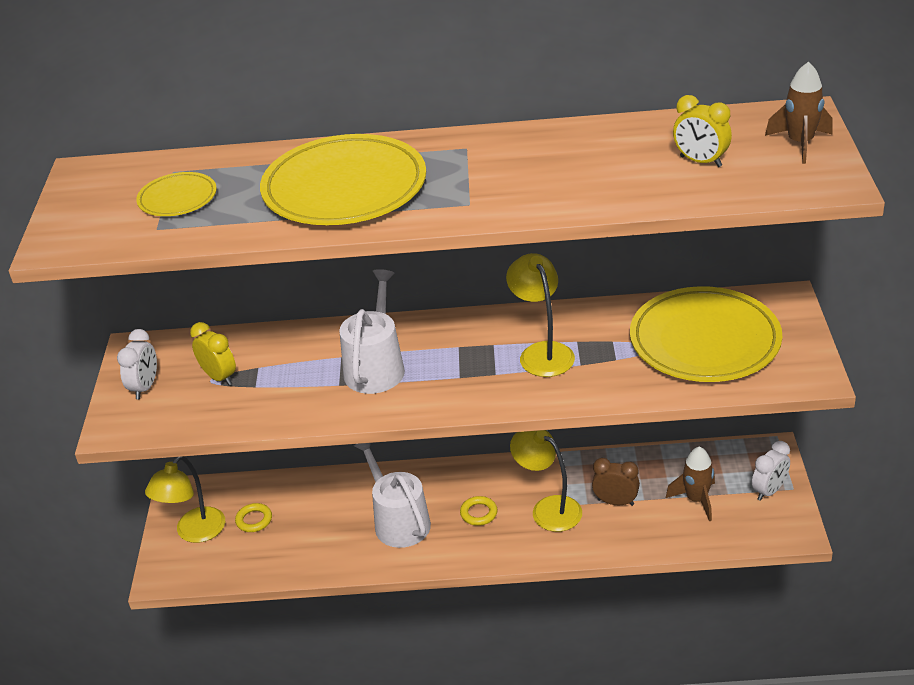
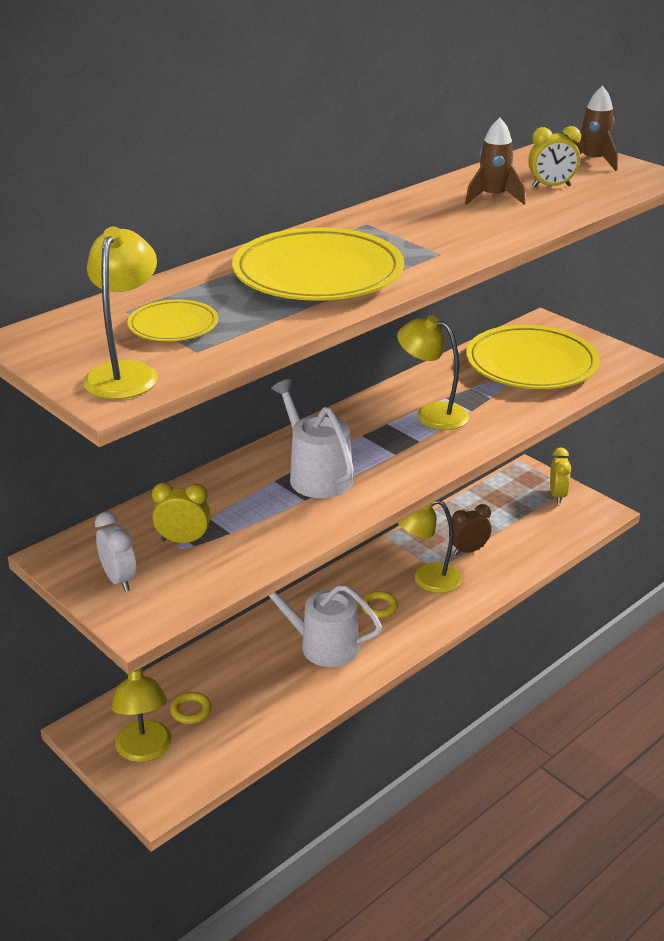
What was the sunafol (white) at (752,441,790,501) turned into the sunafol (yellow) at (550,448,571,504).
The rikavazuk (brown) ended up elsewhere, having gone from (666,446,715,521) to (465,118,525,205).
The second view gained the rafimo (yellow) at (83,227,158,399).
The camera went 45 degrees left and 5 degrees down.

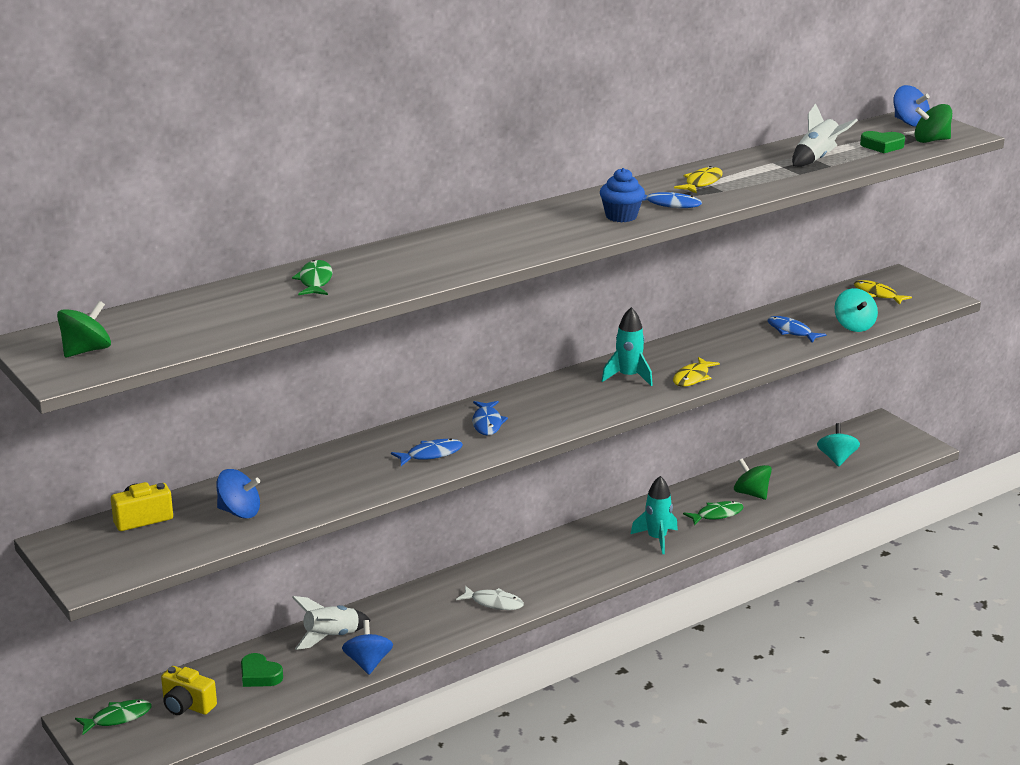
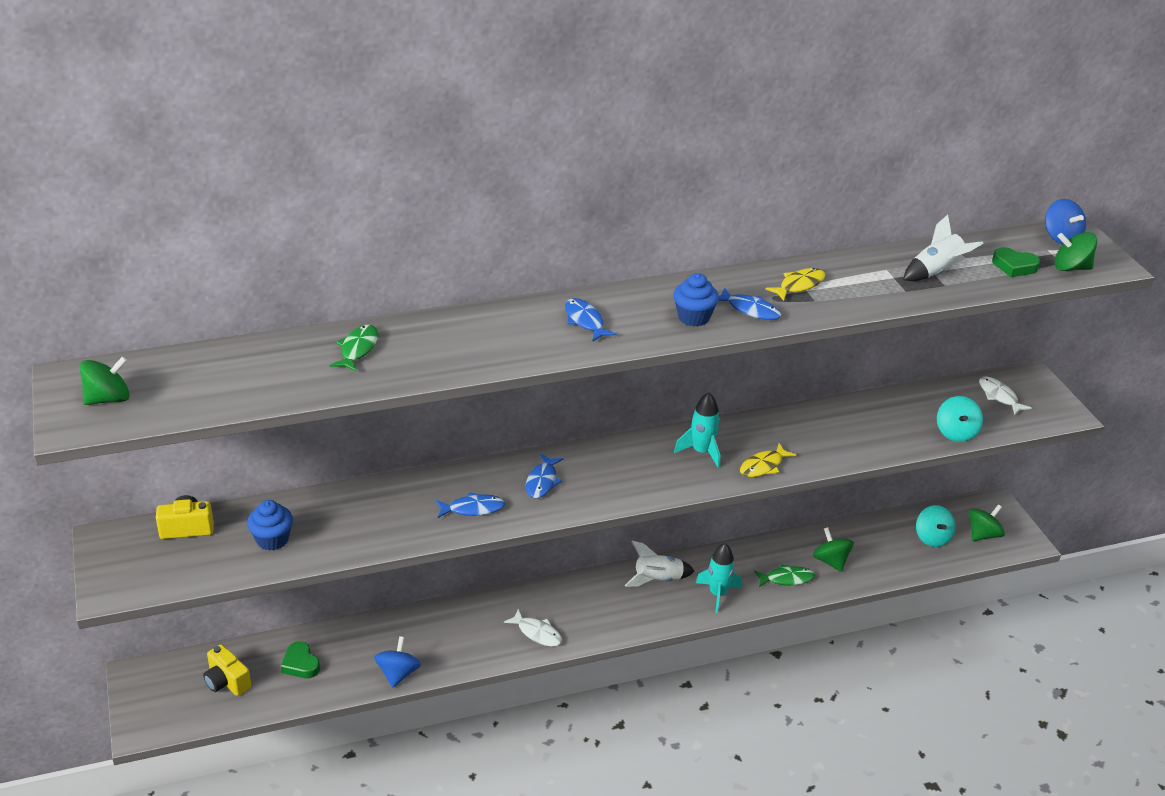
What was the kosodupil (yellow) at (854,280,912,305) turned into the kosodupil (white) at (979,376,1032,415).
The kosodupil (blue) ended up elsewhere, having gone from (767,316,827,343) to (565,298,617,342).
The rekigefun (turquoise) at (817,423,860,467) ended up facing another way, 150 degrees clockwise from before.
Where the rekigefun (blue) stood at (216,469,260,519), the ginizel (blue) came to stand at (247,500,293,551).
The rikavazuk (white) ended up elsewhere, having gone from (292,596,371,650) to (625,540,695,587).
The second view lost the kosodupil (green) at (75,700,152,735).
The second view gained the rekigefun (green) at (969,505,1005,541).
The camera went 15 degrees right and 10 degrees up.

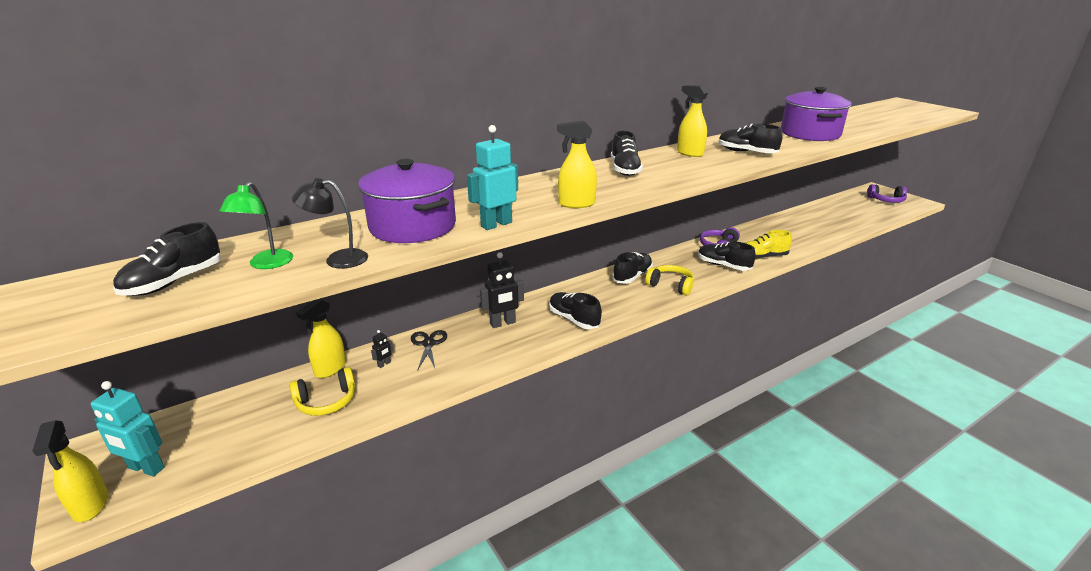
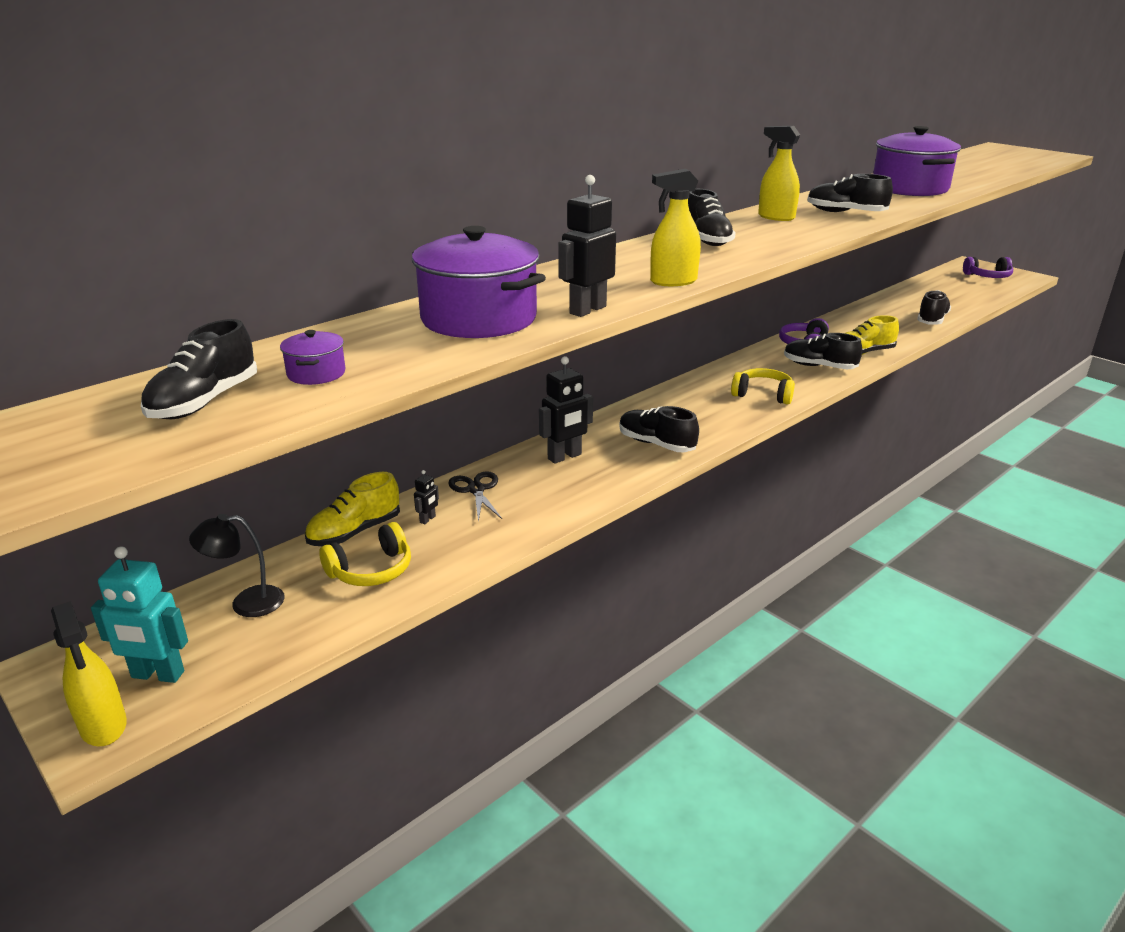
What was the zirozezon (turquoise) at (467,125,518,230) turned into the zirozezon (black) at (558,175,616,317).
The rafimo (black) ended up elsewhere, having gone from (292,178,368,269) to (189,514,285,617).
Where the rafimo (green) stood at (220,182,293,269), the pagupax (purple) came to stand at (280,330,345,385).
The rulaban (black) ended up elsewhere, having gone from (612,252,653,284) to (917,290,951,324).
Where the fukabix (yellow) stood at (296,299,346,378), the rulaban (yellow) came to stand at (305,472,400,546).
The camera went 10 degrees left and 0 degrees up.

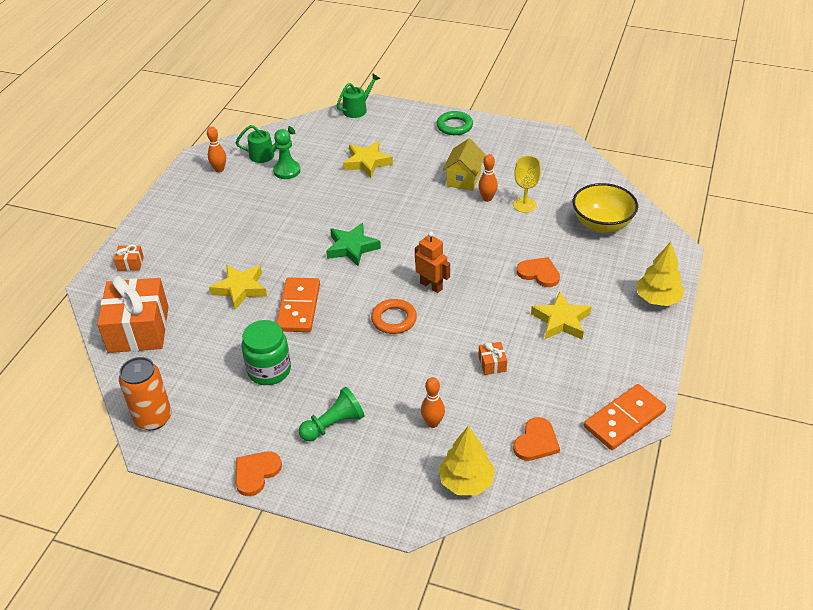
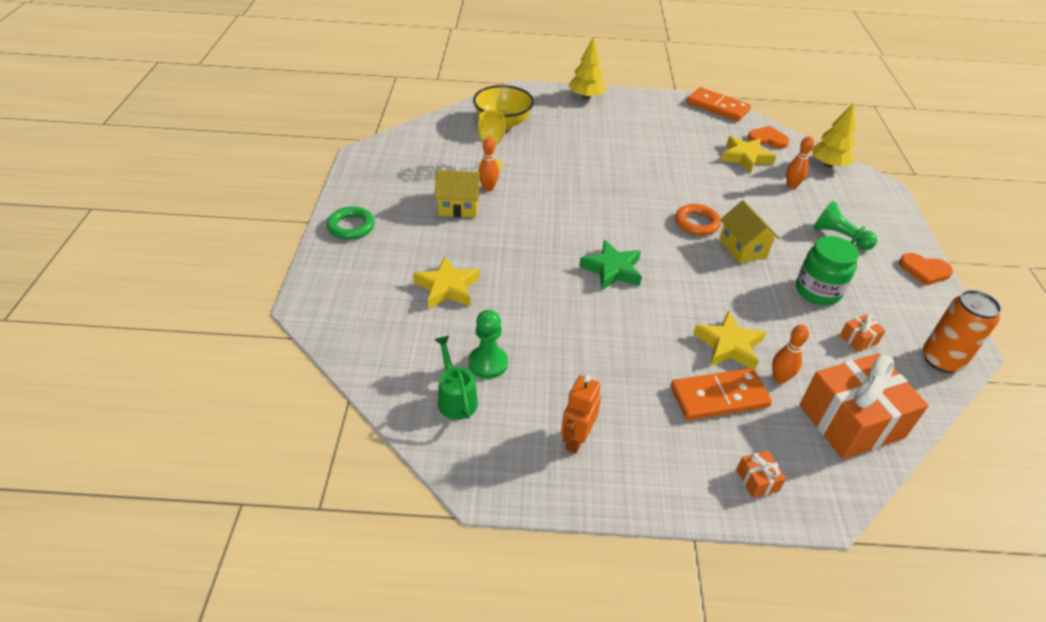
The second view lost the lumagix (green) at (337,73,380,118).
The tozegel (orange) ended up elsewhere, having gone from (207,126,226,173) to (772,325,809,384).
The zirozezon (orange) ended up elsewhere, having gone from (415,232,450,293) to (561,375,601,454).
The second view lost the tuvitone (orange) at (516,257,560,287).
The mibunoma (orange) ended up elsewhere, having gone from (276,277,320,332) to (671,368,772,420).
The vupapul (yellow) ended up elsewhere, having gone from (531,292,592,339) to (721,136,776,173).
The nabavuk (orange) ended up elsewhere, having gone from (478,342,507,375) to (840,314,886,352).
The second view gained the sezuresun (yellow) at (719,200,780,264).
The camera went 110 degrees left and 0 degrees up.

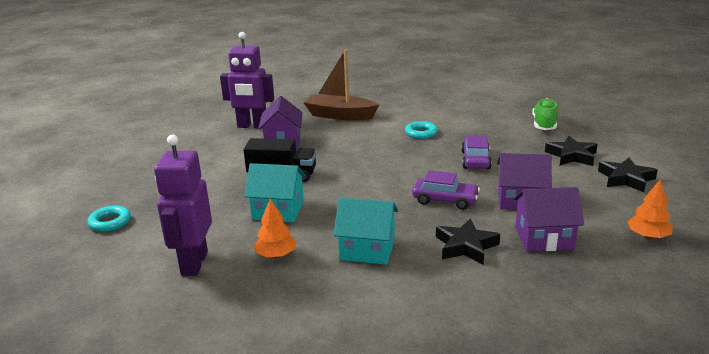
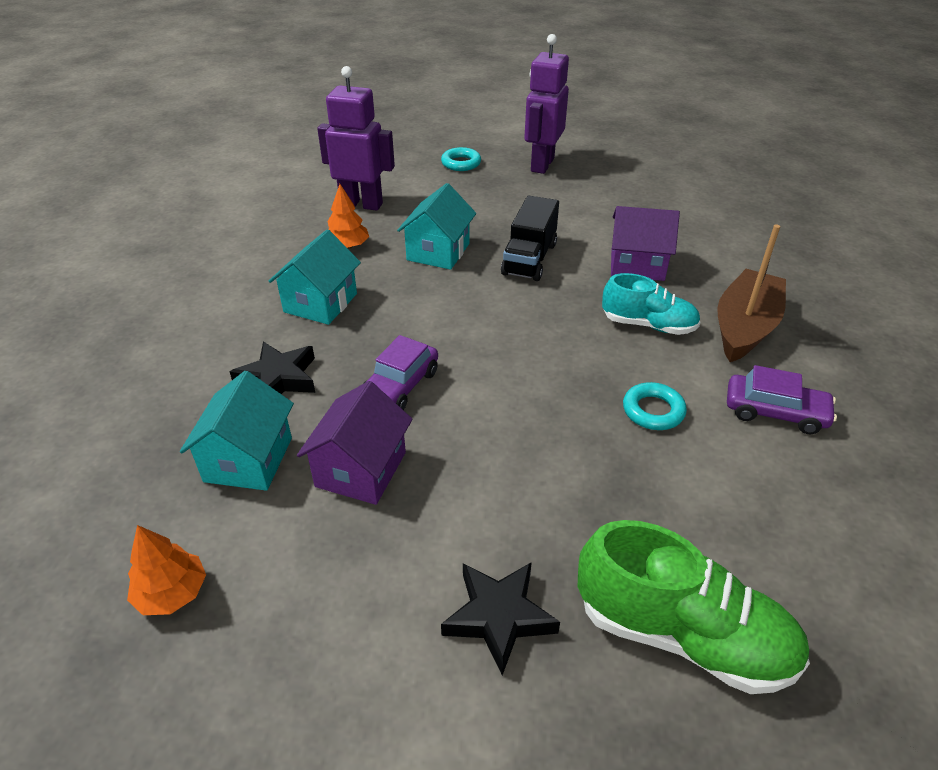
The zirozezon (purple) ended up elsewhere, having gone from (220,32,274,129) to (524,34,569,174).
The size of the rulaban (green) at (532,98,558,130) changed by a factor of 1.54.
The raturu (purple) ended up elsewhere, having gone from (461,136,492,169) to (727,365,837,434).
The second view lost the vupapul (black) at (598,158,658,192).
What was the sezuresun (purple) at (514,187,584,252) turned into the sezuresun (turquoise) at (180,371,294,491).
The second view gained the rulaban (turquoise) at (602,273,700,335).
The camera went 100 degrees right and 15 degrees up.

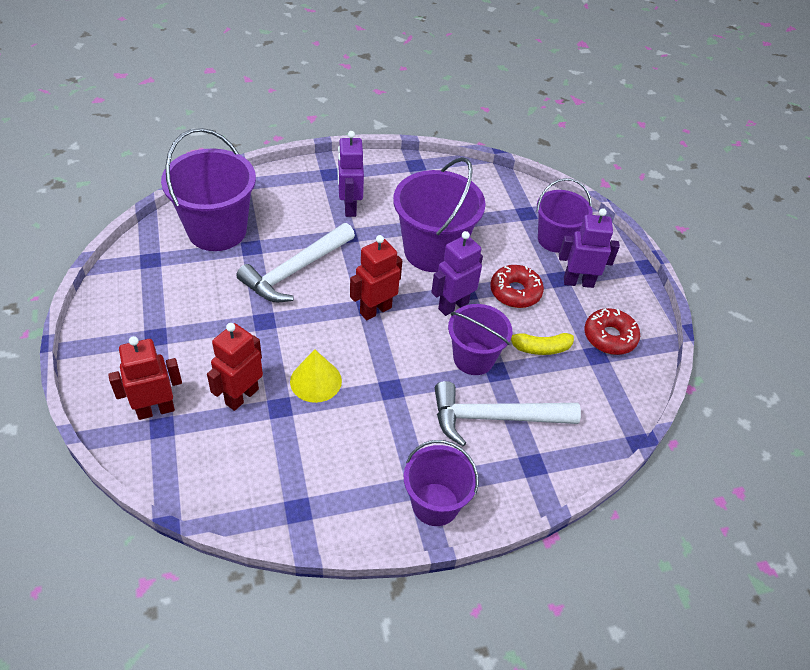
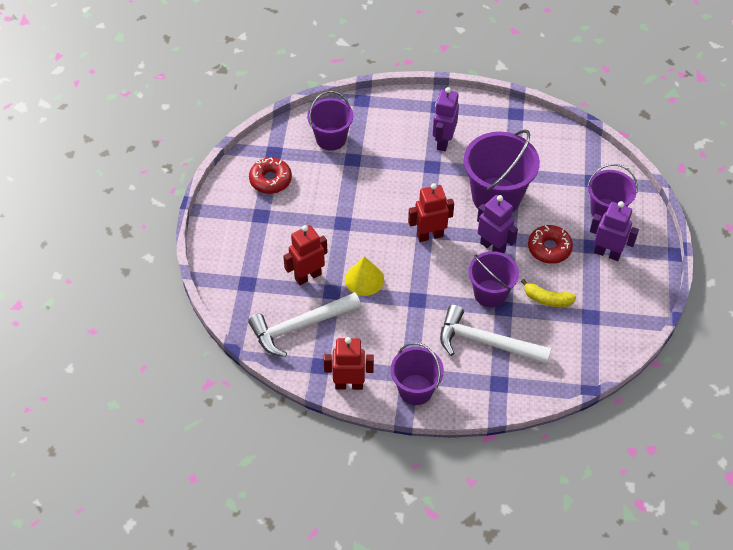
The size of the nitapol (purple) at (161,128,256,251) changed by a factor of 0.64.
The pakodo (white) ended up elsewhere, having gone from (236,223,355,302) to (248,292,361,357).
The zirozezon (purple) at (431,231,483,316) ended up facing another way, 60 degrees clockwise from before.
The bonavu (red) ended up elsewhere, having gone from (584,308,640,355) to (249,158,292,194).
The zirozezon (red) ended up elsewhere, having gone from (108,336,182,420) to (324,337,374,390).
The camera went 25 degrees right and 5 degrees up.

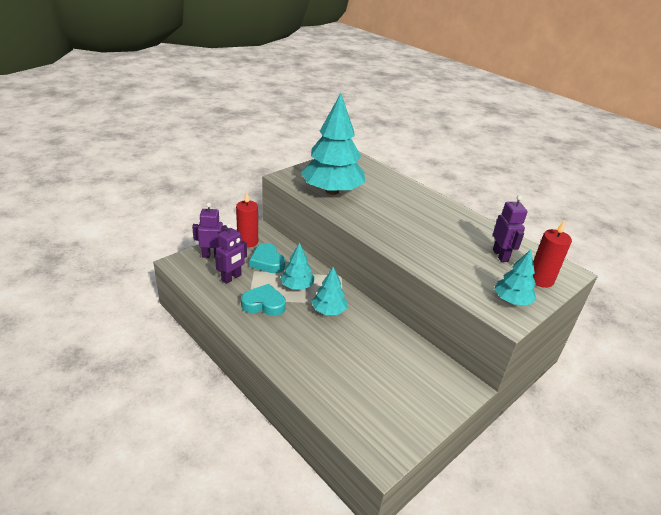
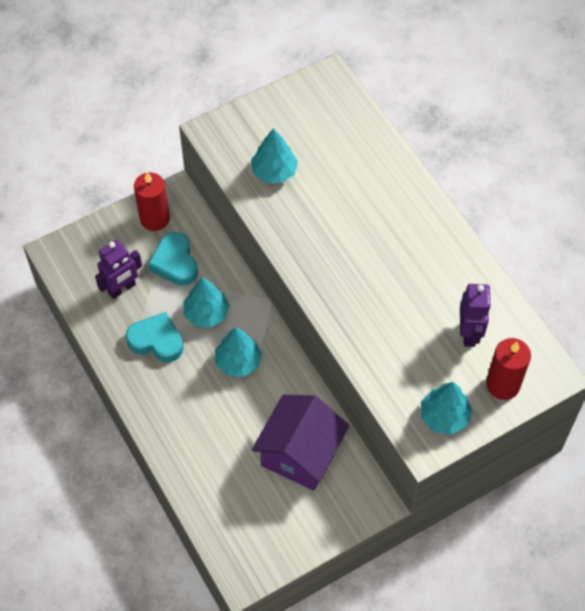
The size of the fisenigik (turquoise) at (301,93,365,195) changed by a factor of 0.49.
The second view lost the zirozezon (purple) at (192,203,228,258).
The second view gained the sezuresun (purple) at (252,395,349,491).
The camera went 15 degrees right and 25 degrees up.

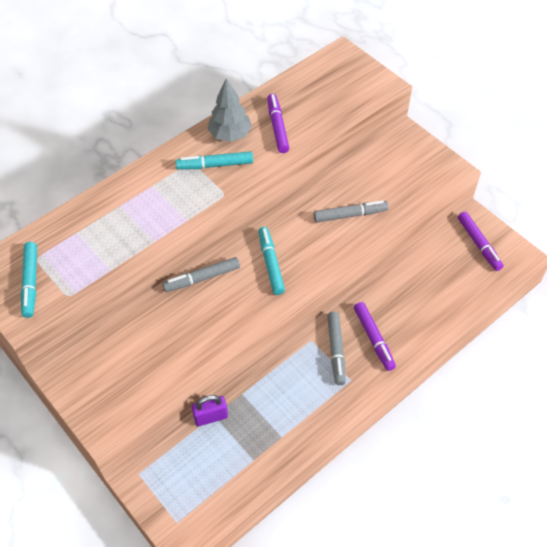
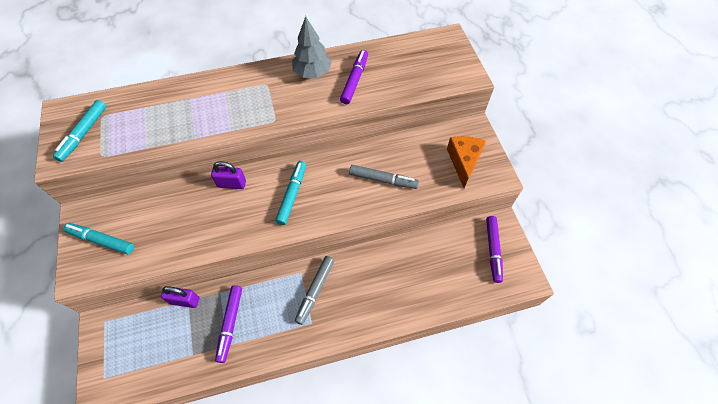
The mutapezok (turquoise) ended up elsewhere, having gone from (176,151,253,170) to (63,223,134,254).
Where the mutapezok (grey) stood at (162,257,240,292), the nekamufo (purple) came to stand at (211,161,246,189).
The mutapezok (purple) ended up elsewhere, having gone from (354,302,396,371) to (215,285,242,363).
The second view gained the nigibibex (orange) at (447,136,486,188).
The camera went 25 degrees right and 5 degrees up.

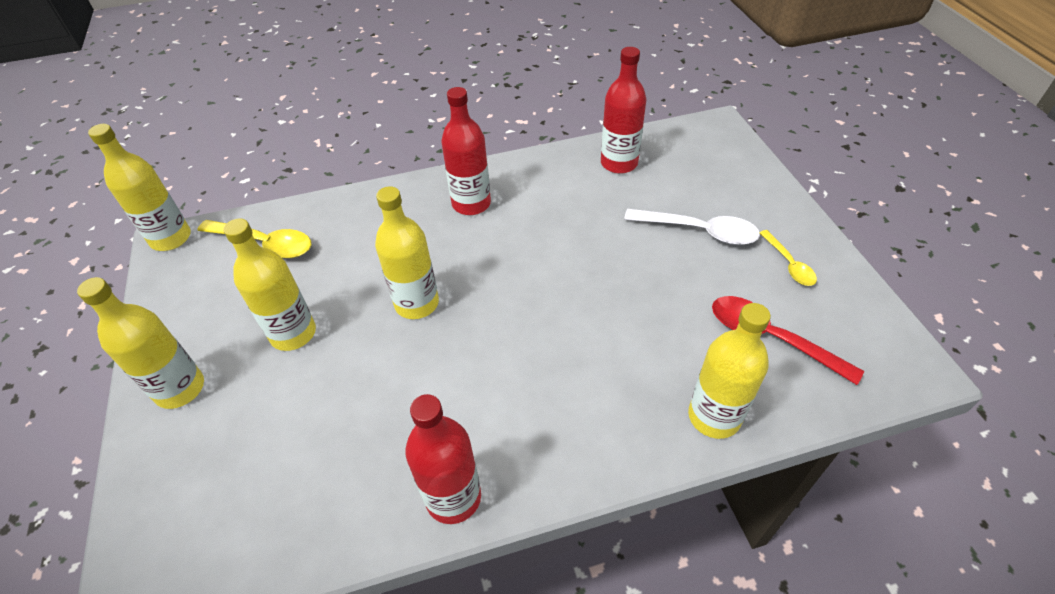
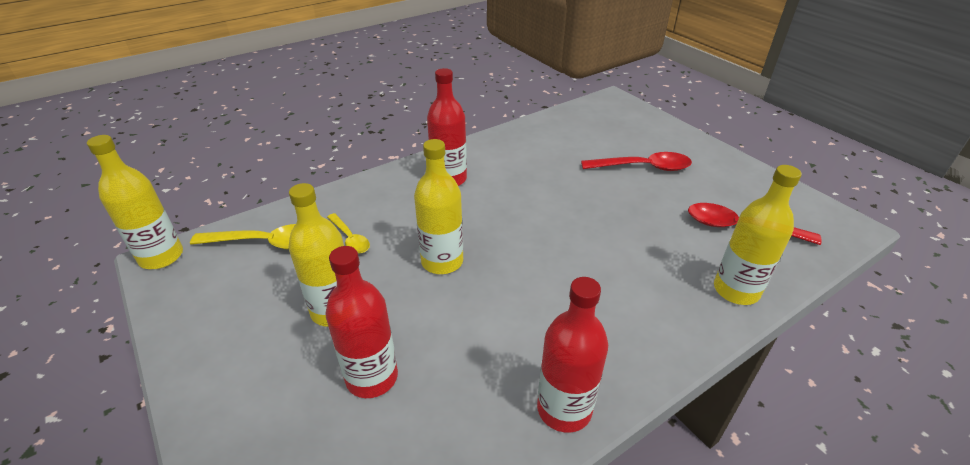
The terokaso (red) ended up elsewhere, having gone from (601,47,646,174) to (325,246,398,398).
What was the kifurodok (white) at (624,209,760,245) turned into the kifurodok (red) at (581,152,692,171).
The kifurodok (yellow) ended up elsewhere, having gone from (759,230,817,286) to (327,213,370,253).
The second view lost the terokaso (yellow) at (77,277,204,409).
The camera went 20 degrees left and 10 degrees down.

